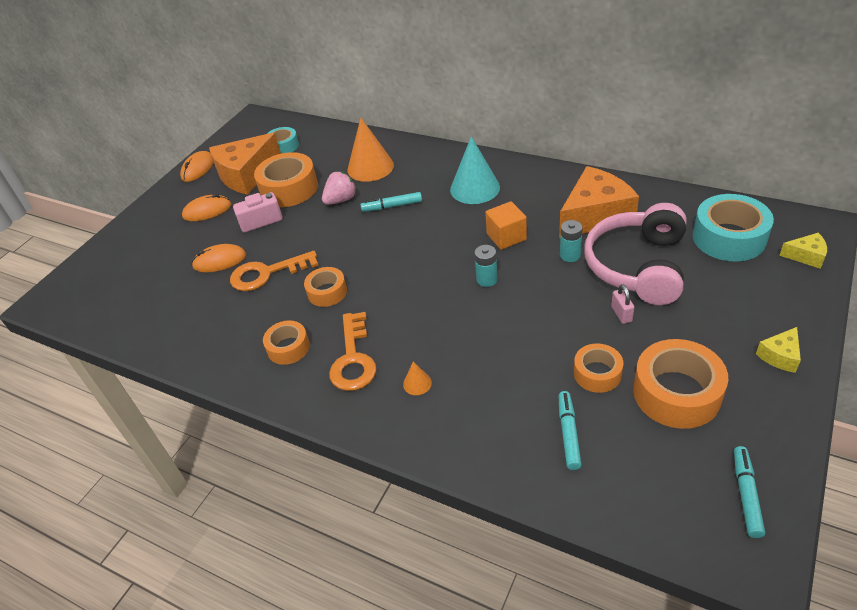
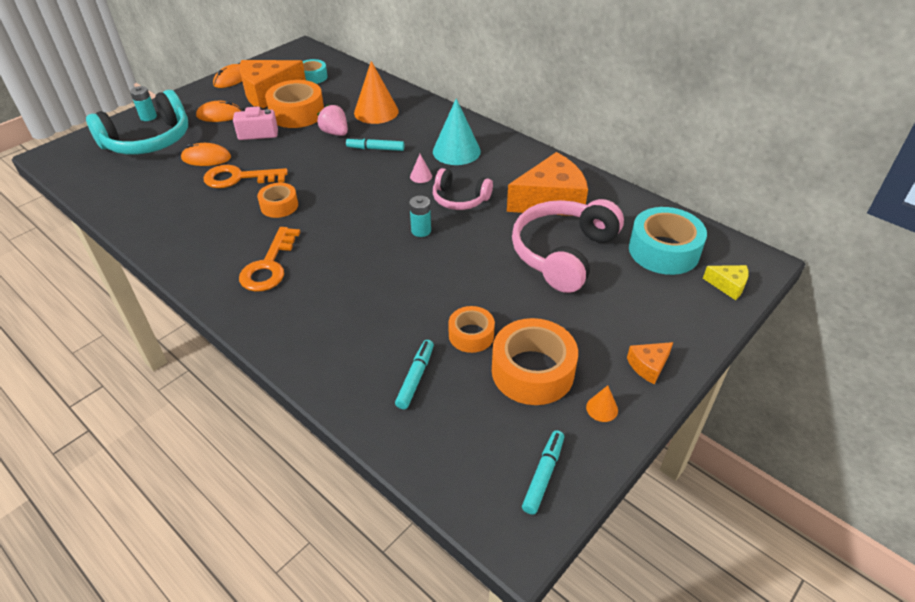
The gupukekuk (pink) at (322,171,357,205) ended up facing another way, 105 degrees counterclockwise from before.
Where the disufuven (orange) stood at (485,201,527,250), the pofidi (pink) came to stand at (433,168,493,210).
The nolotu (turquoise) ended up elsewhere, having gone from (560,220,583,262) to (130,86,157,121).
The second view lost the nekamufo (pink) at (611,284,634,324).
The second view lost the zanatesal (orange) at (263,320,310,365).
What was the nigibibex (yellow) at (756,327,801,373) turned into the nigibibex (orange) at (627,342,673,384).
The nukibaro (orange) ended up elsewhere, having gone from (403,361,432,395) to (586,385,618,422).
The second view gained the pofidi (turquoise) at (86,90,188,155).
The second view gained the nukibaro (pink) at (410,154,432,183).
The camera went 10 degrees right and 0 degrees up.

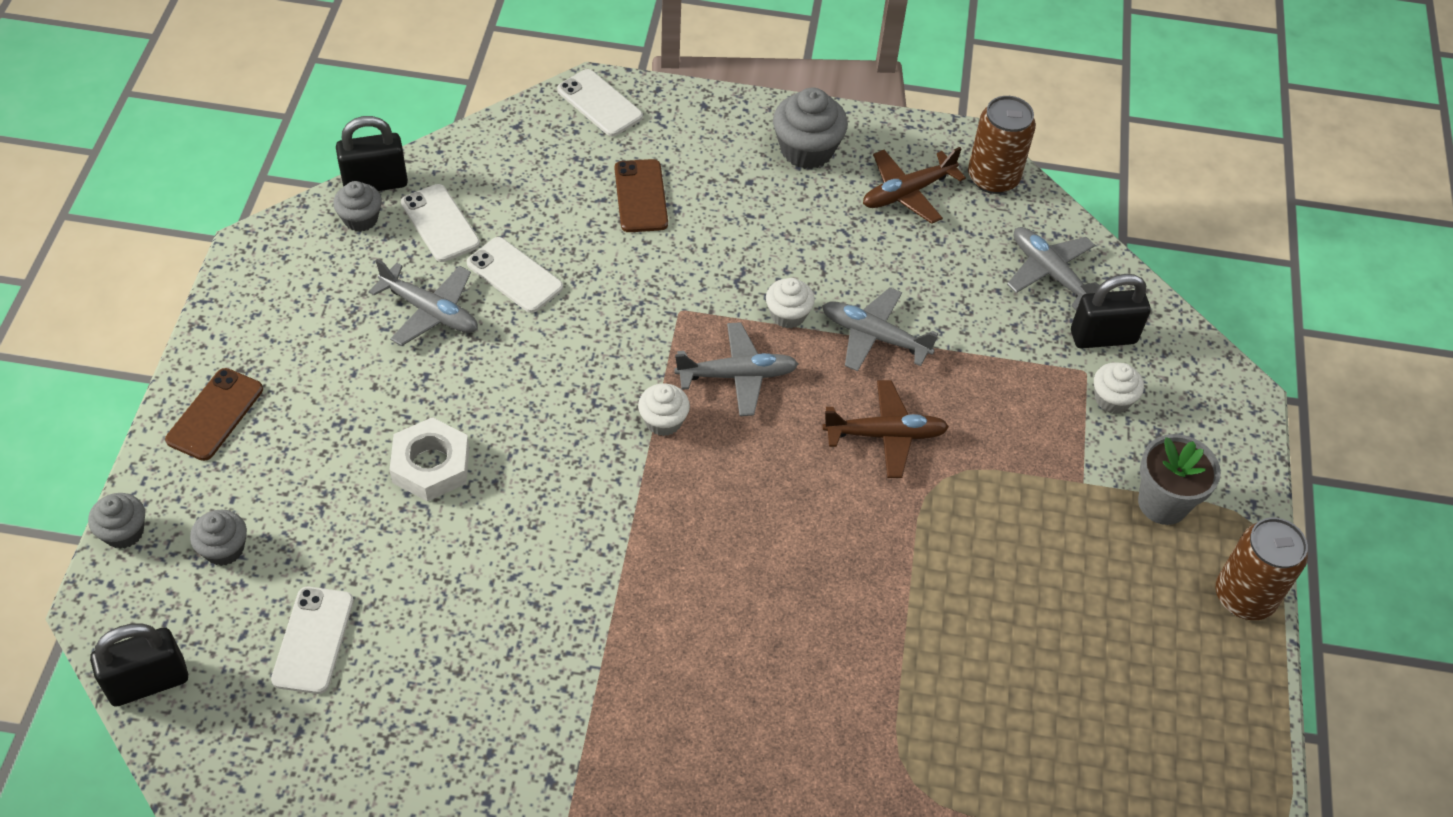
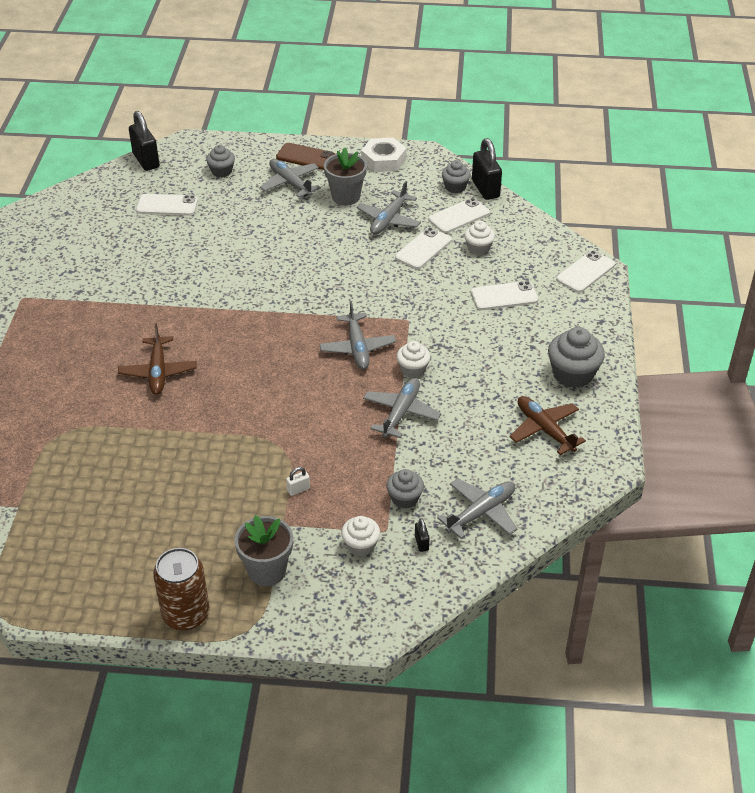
The second view lost the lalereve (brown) at (968,96,1036,194).
What was the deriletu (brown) at (615,159,668,232) turned into the deriletu (white) at (471,281,538,310).
The size of the nekamufo (black) at (1071,274,1151,348) changed by a factor of 0.44.
The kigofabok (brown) ended up elsewhere, having gone from (822,380,949,478) to (118,324,196,395).
The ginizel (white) ended up elsewhere, having gone from (638,383,690,436) to (464,221,495,255).
The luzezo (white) ended up elsewhere, having gone from (389,417,469,501) to (361,138,407,172).
The ginizel (grey) ended up elsewhere, having gone from (88,493,145,549) to (386,469,424,509).
The second view gained the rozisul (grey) at (324,147,367,205).
The second view gained the kigofabok (grey) at (260,159,321,198).
The second view gained the nekamufo (white) at (286,467,310,496).
The camera went 90 degrees right and 10 degrees down.

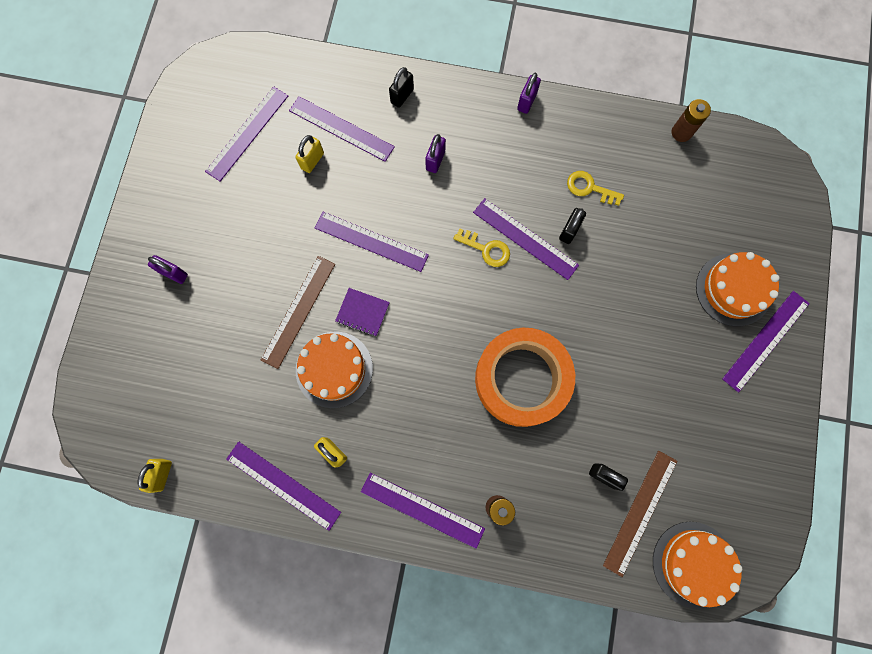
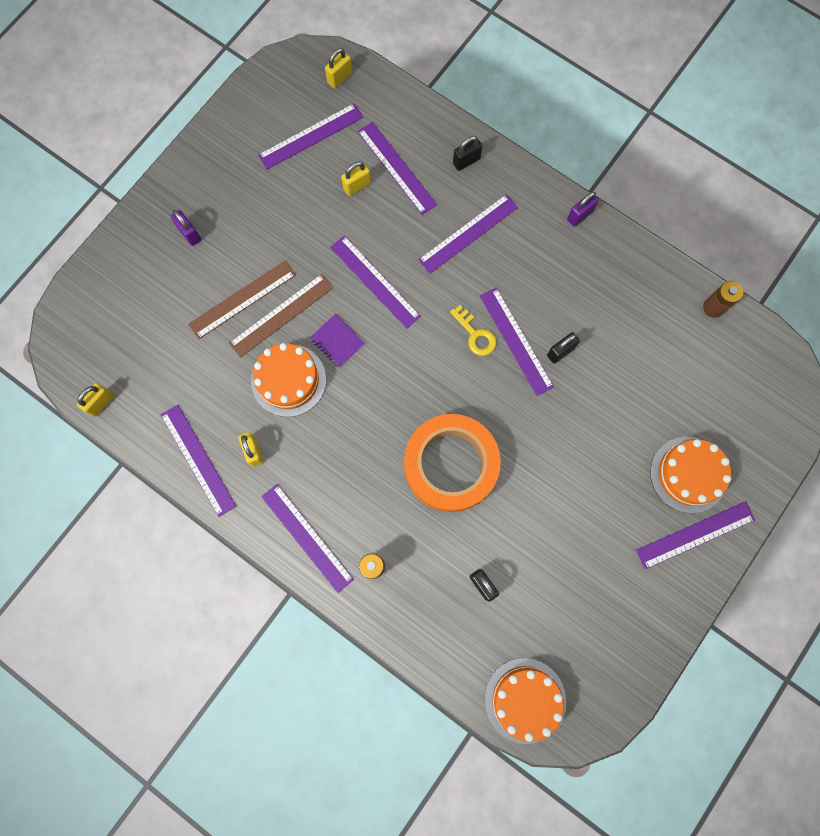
Where the nekamufo (purple) stood at (425,134,446,173), the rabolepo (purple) came to stand at (418,194,518,274).
The second view lost the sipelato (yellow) at (567,171,624,206).
The rabolepo (brown) ended up elsewhere, having gone from (603,451,677,577) to (188,261,296,339).
The second view gained the nekamufo (yellow) at (325,48,352,88).
The camera went 25 degrees right and 0 degrees up.

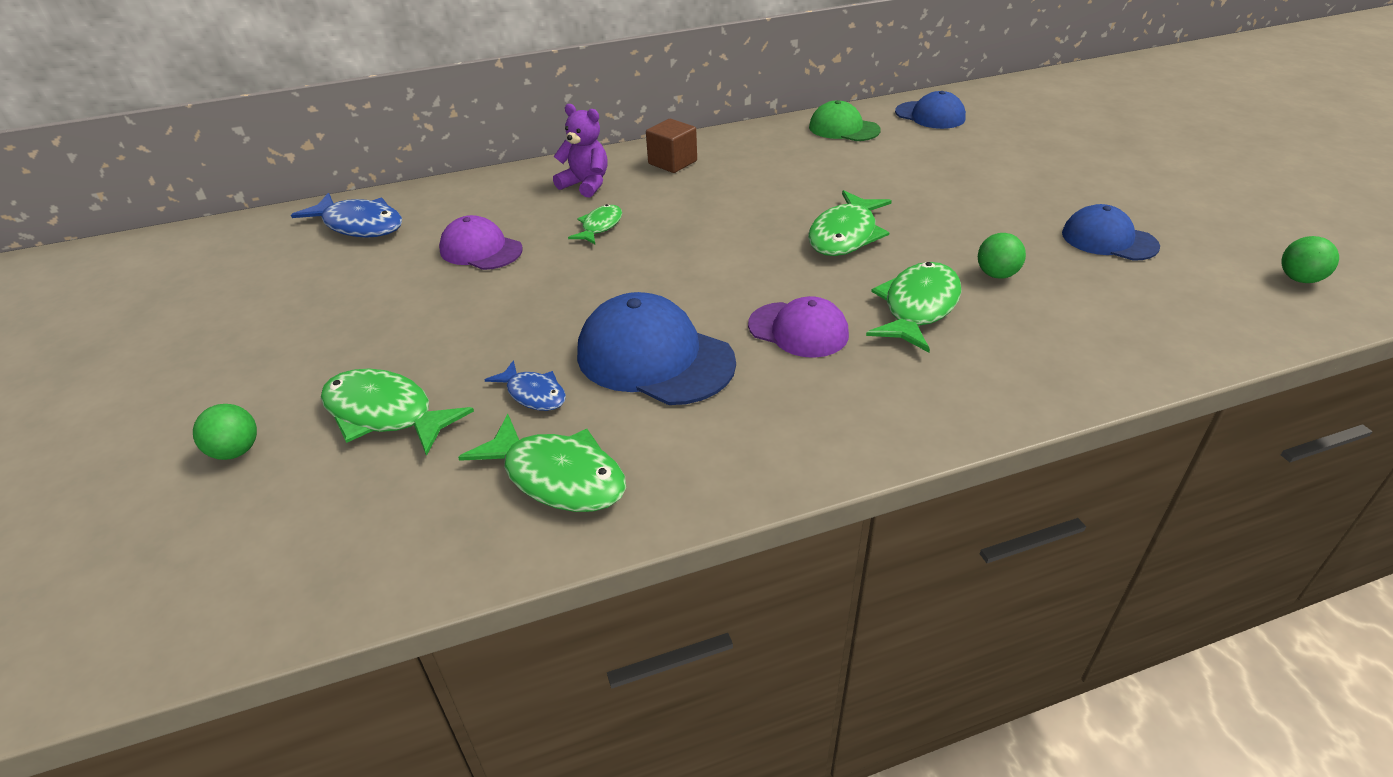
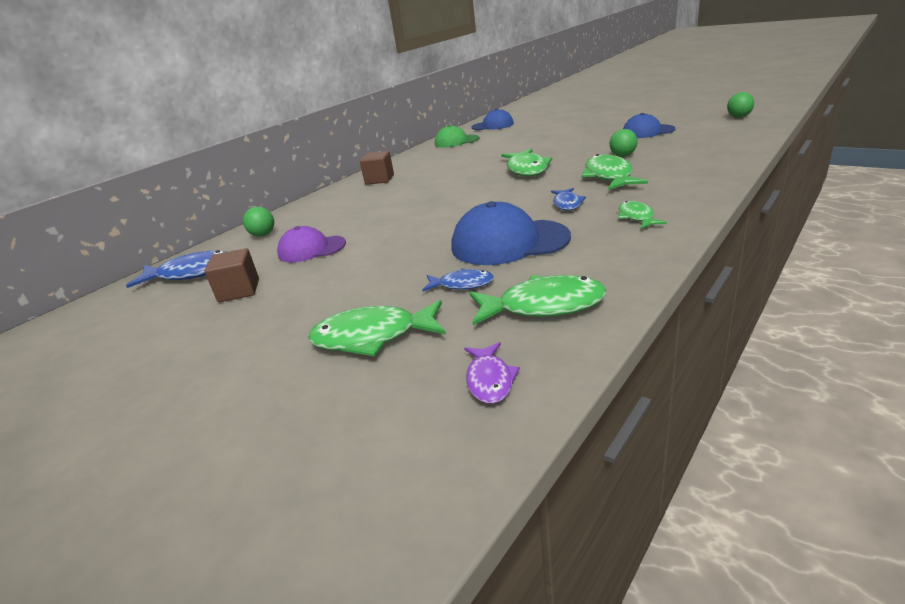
The second view lost the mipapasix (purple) at (553,104,608,197).
The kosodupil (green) ended up elsewhere, having gone from (568,204,622,244) to (618,201,667,229).
Where the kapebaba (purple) stood at (748,296,849,358), the kosodupil (blue) came to stand at (551,188,586,210).
The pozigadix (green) ended up elsewhere, having gone from (193,404,257,460) to (243,207,274,237).
The second view gained the disufuven (brown) at (204,248,259,302).
The second view gained the kosodupil (purple) at (464,342,520,404).
The camera went 30 degrees left and 10 degrees down.

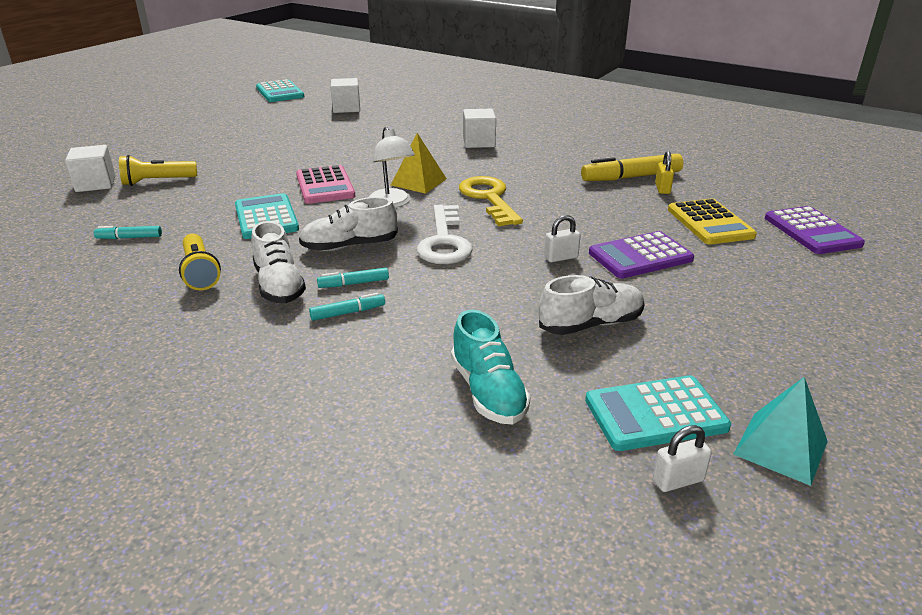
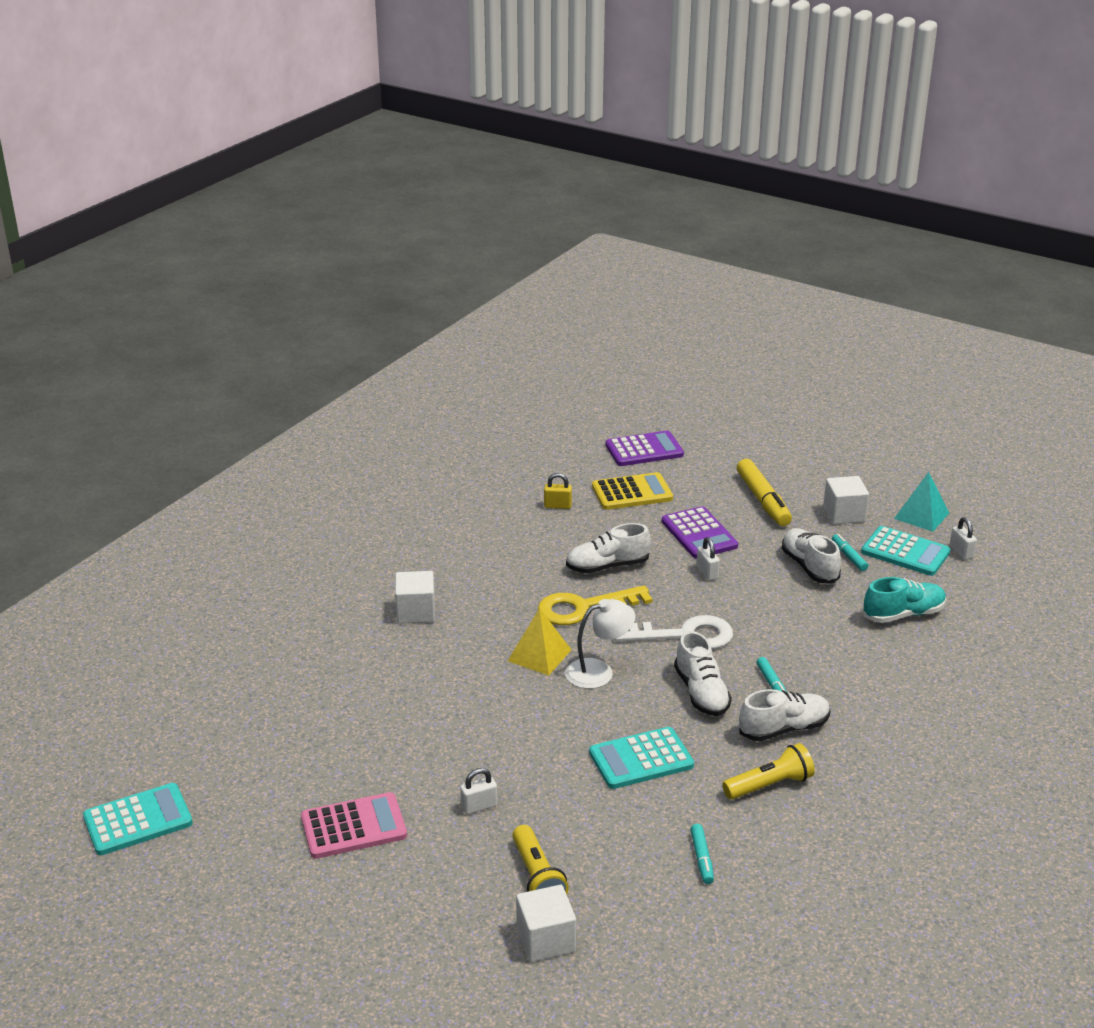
The disufuven (white) ended up elsewhere, having gone from (331,78,360,113) to (823,476,869,524).
The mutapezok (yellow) ended up elsewhere, having gone from (581,153,683,181) to (737,459,792,526).
The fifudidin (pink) ended up elsewhere, having gone from (296,165,355,204) to (301,792,407,859).
The mutapezok (turquoise) ended up elsewhere, having gone from (309,293,385,321) to (832,534,868,571).
The fifudidin (turquoise) at (585,375,731,451) ended up facing another way, 45 degrees counterclockwise from before.
The second view gained the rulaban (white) at (566,523,651,573).
The second view gained the nekamufo (white) at (460,768,497,814).
The camera went 90 degrees left and 0 degrees up.

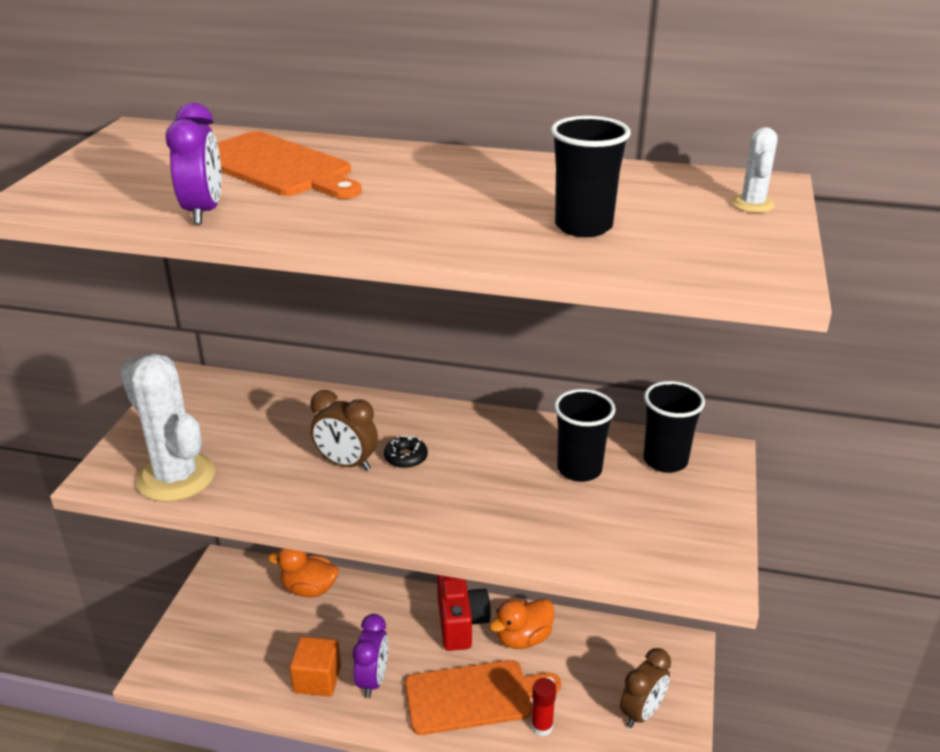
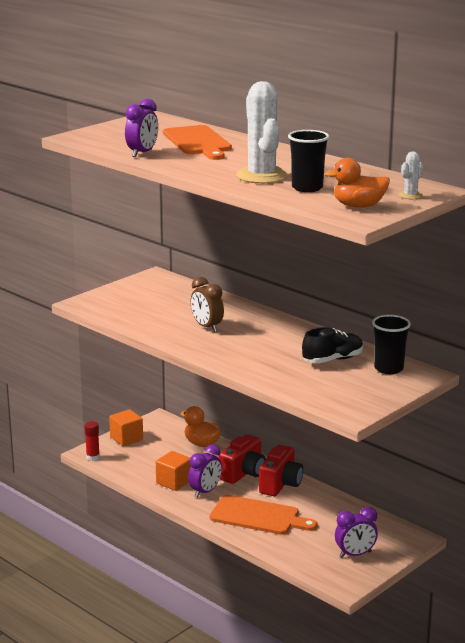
The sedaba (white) ended up elsewhere, having gone from (120,354,215,502) to (236,81,288,184).
Where the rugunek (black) stood at (554,389,615,482), the rulaban (black) came to stand at (302,327,363,363).
The second view lost the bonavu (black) at (384,435,428,468).
The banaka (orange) ended up elsewhere, having gone from (489,599,554,649) to (325,158,390,208).
What was the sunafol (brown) at (620,648,671,728) turned into the sunafol (purple) at (335,507,378,558).
The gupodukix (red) ended up elsewhere, having gone from (531,678,556,736) to (84,421,100,461).
The second view gained the disufuven (orange) at (109,409,143,446).
The second view gained the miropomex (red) at (219,434,266,484).
The camera went 30 degrees right and 10 degrees down.

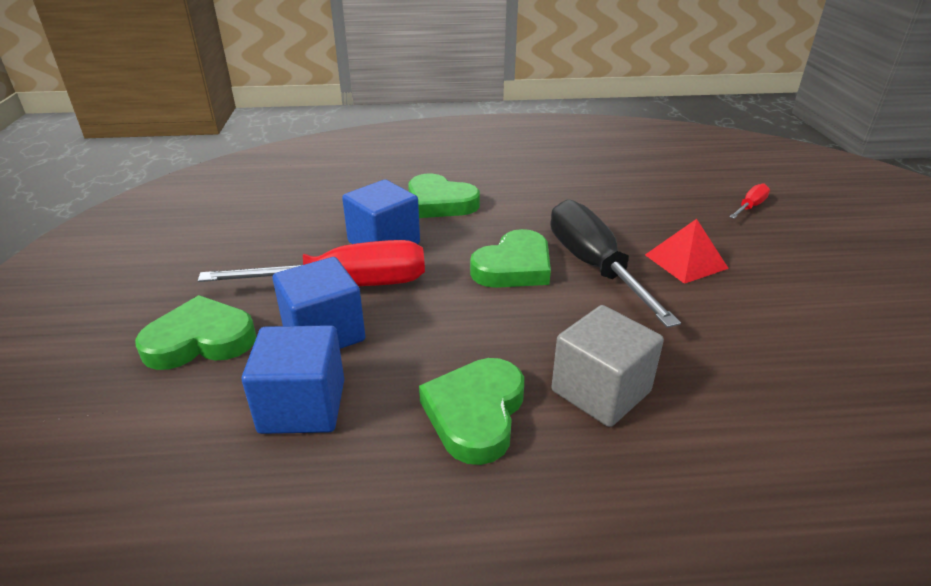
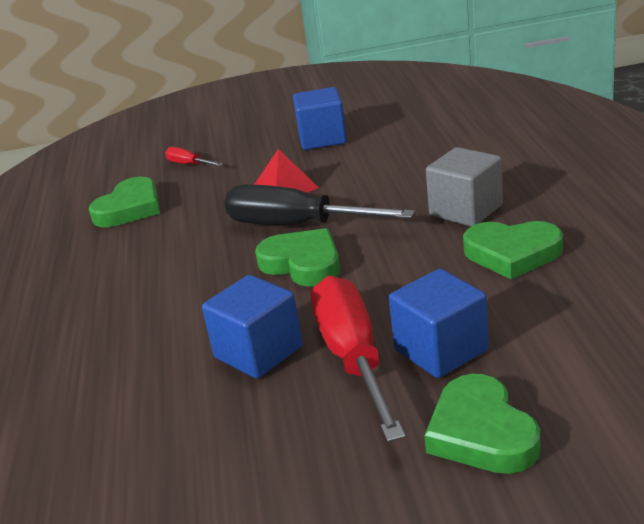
The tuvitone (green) ended up elsewhere, having gone from (408,174,480,218) to (89,177,160,227).
The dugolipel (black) at (551,199,681,328) ended up facing another way, 45 degrees clockwise from before.
The disufuven (blue) ended up elsewhere, having gone from (242,325,344,434) to (293,87,347,150).
The camera went 90 degrees left and 5 degrees down.

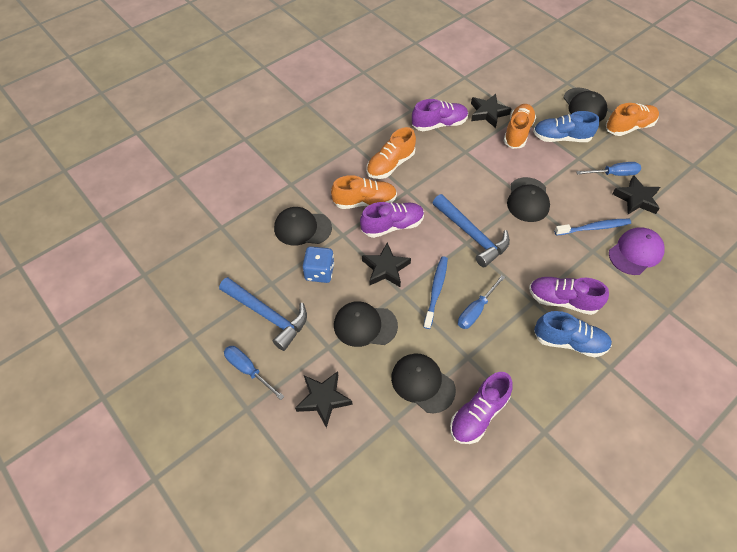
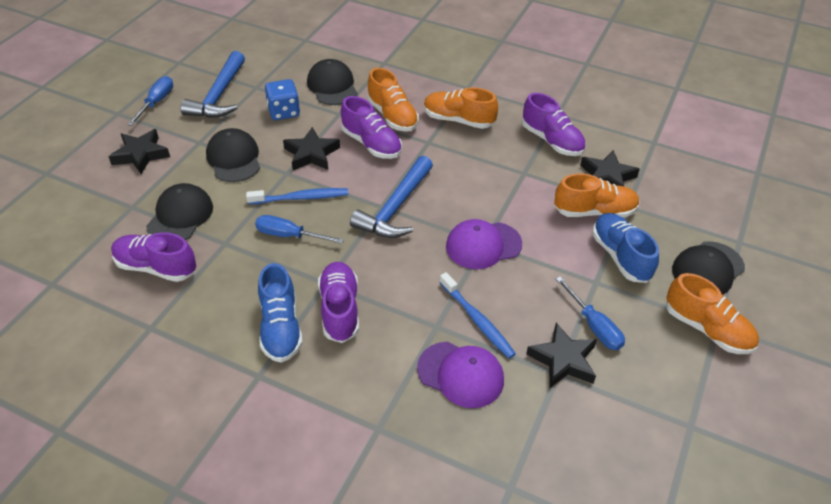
What was the kapebaba (black) at (507,177,550,222) turned into the kapebaba (purple) at (446,219,522,269).
The camera went 65 degrees right and 10 degrees down.

